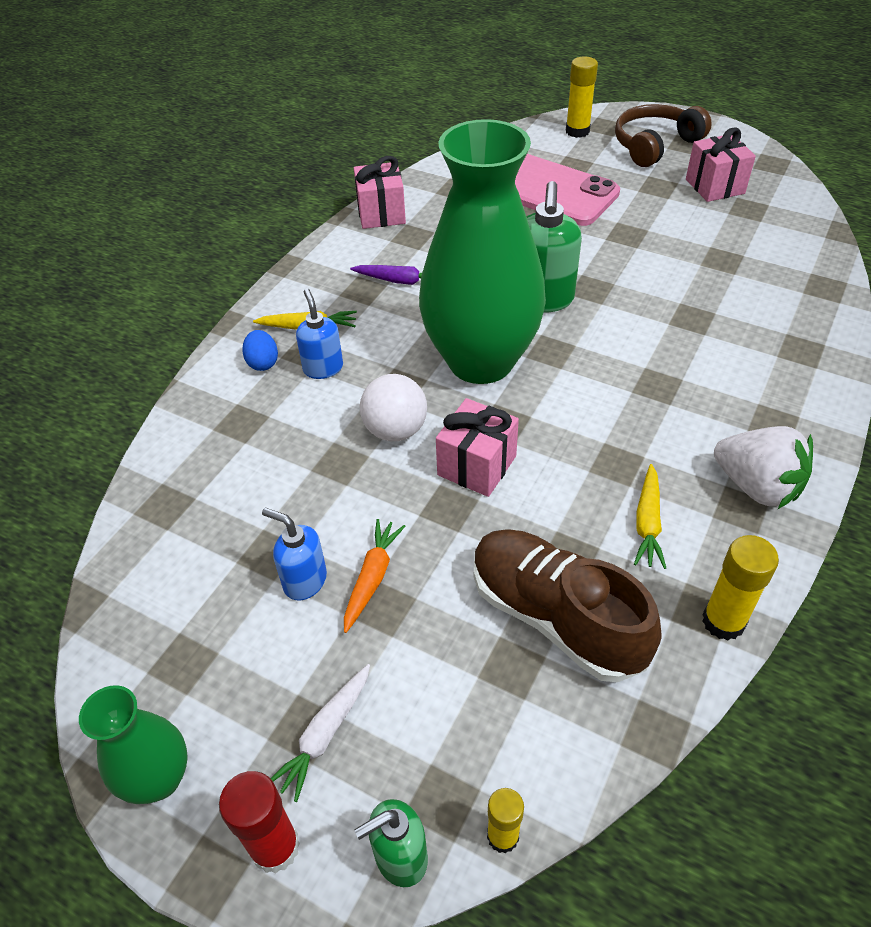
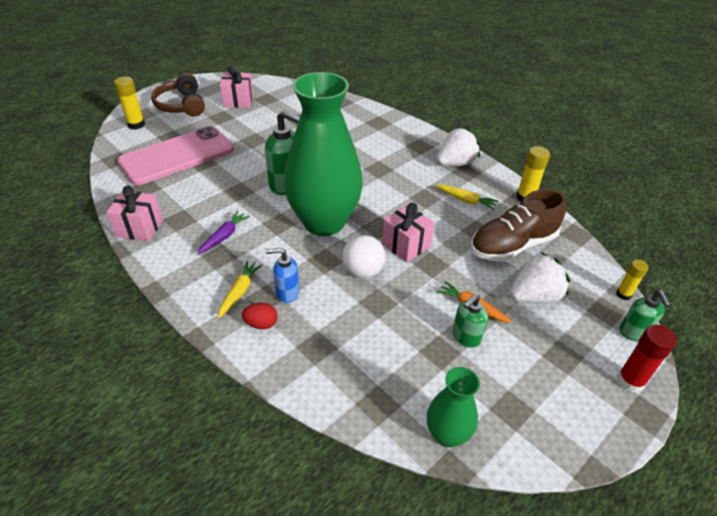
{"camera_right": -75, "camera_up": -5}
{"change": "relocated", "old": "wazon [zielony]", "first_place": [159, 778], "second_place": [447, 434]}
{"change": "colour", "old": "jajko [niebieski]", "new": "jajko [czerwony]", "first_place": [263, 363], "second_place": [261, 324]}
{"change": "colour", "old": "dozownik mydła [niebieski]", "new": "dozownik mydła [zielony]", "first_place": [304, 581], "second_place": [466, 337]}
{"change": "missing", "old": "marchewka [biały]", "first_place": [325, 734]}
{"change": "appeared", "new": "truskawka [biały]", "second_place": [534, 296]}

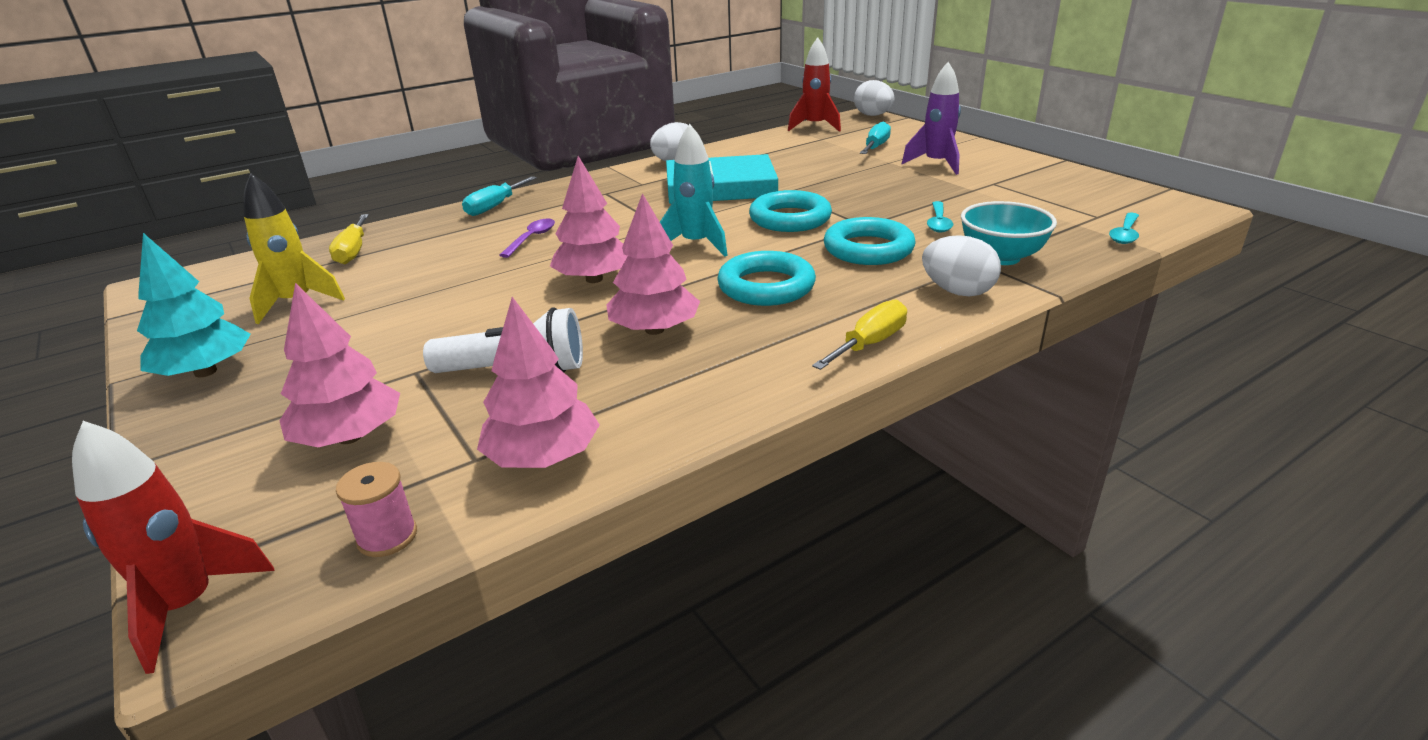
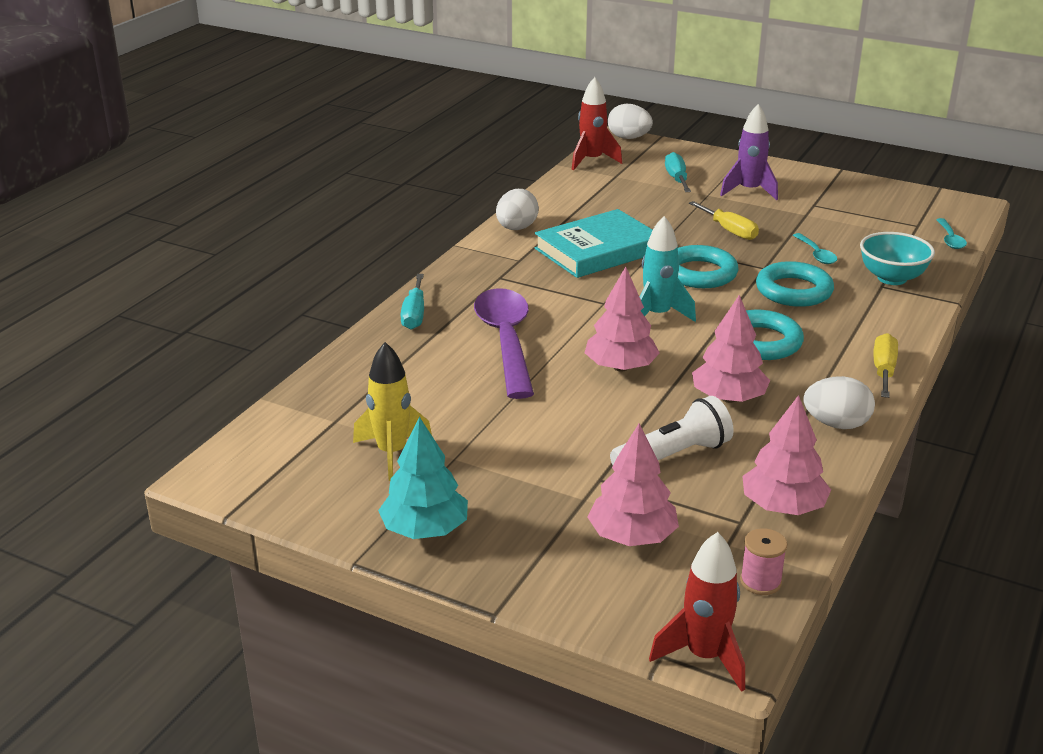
{"camera_right": -30, "camera_up": 0}
{"change": "relocated", "old": "śrubokręt [żółty]", "first_place": [353, 251], "second_place": [729, 231]}
{"change": "size", "old": "łyżka [fioletowy]", "first_place": [532, 238], "second_place": [506, 341], "factor": 2.28}
{"change": "relocated", "old": "jajko [biały]", "first_place": [957, 291], "second_place": [836, 424]}

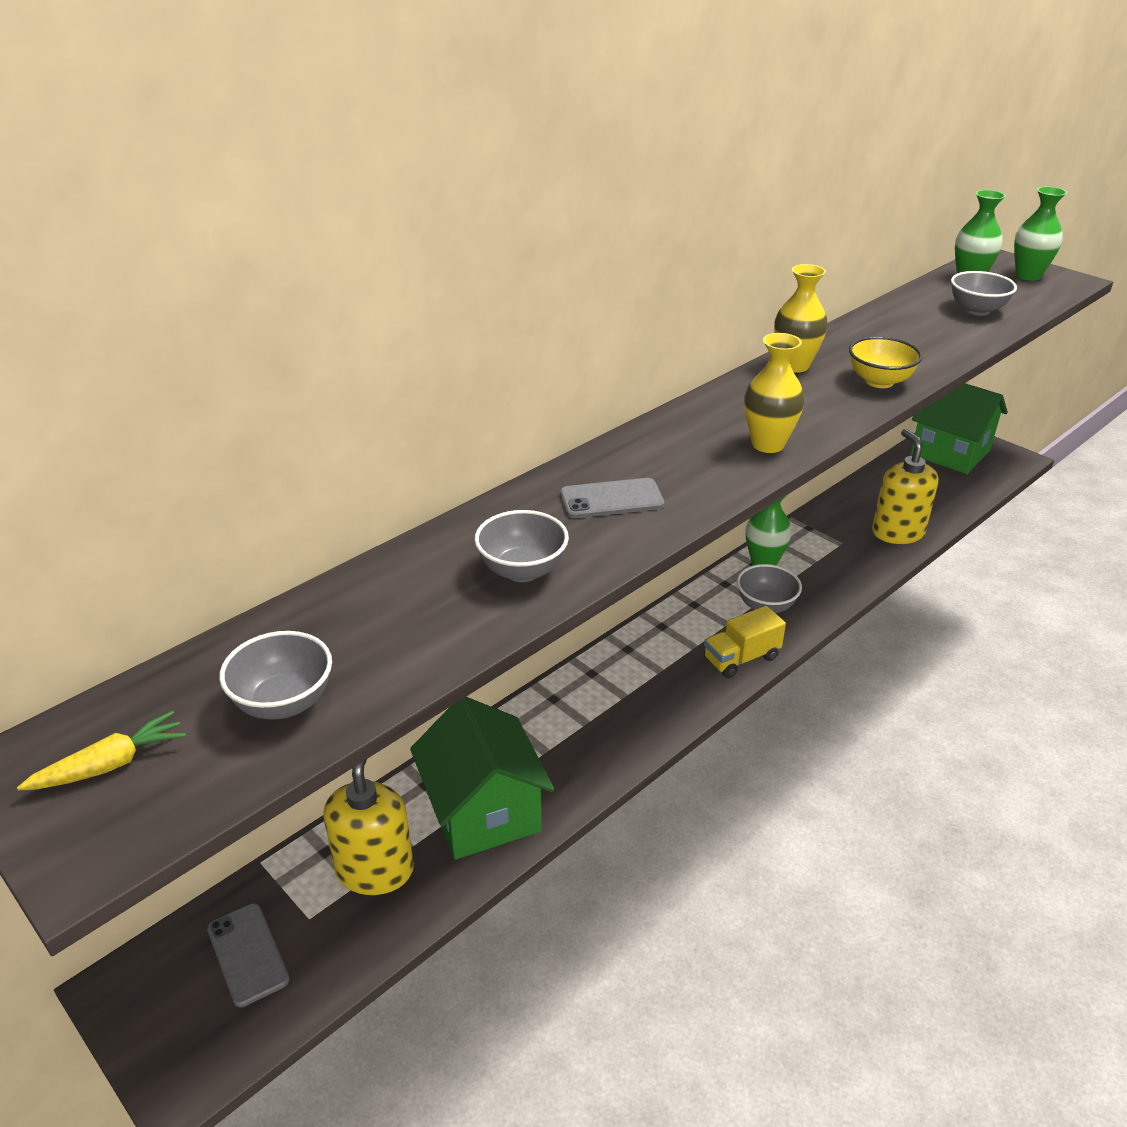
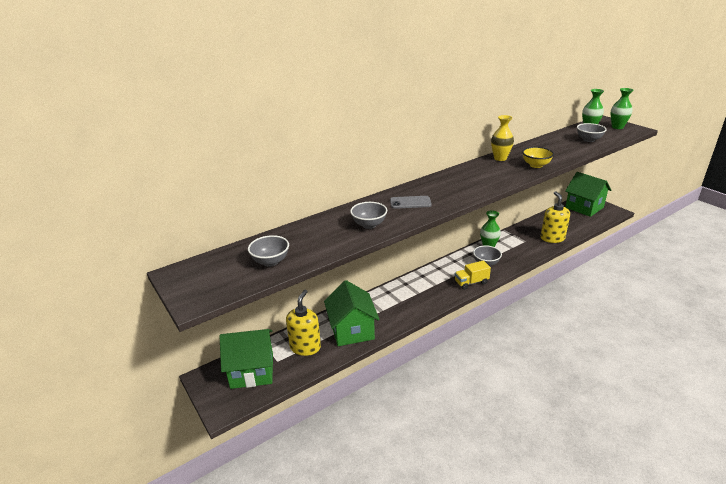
{"camera_right": 10, "camera_up": -5}
{"change": "missing", "old": "marchewka [żółty]", "first_place": [110, 765]}
{"change": "exchanged", "old": "telefon [szary]", "new": "domek [zielony]", "first_place": [247, 954], "second_place": [252, 371]}
{"change": "missing", "old": "wazon [żółty]", "first_place": [768, 444]}

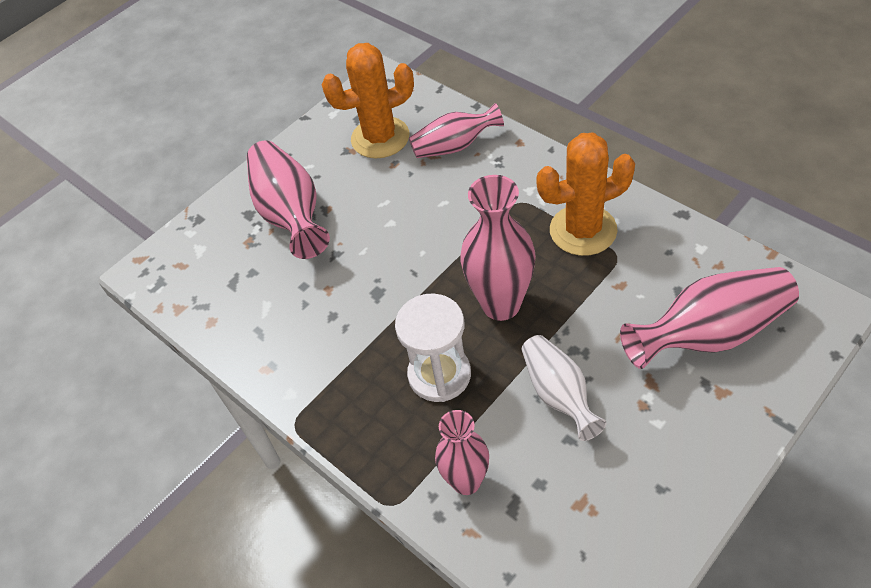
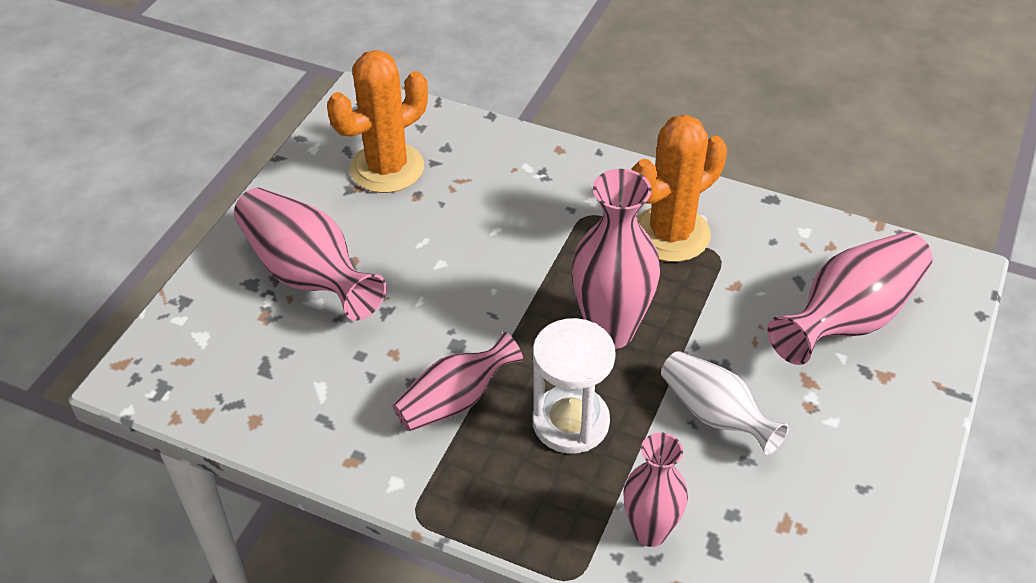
{"camera_right": -25, "camera_up": -5}
{"change": "relocated", "old": "wazon [różowy]", "first_place": [454, 146], "second_place": [455, 401]}

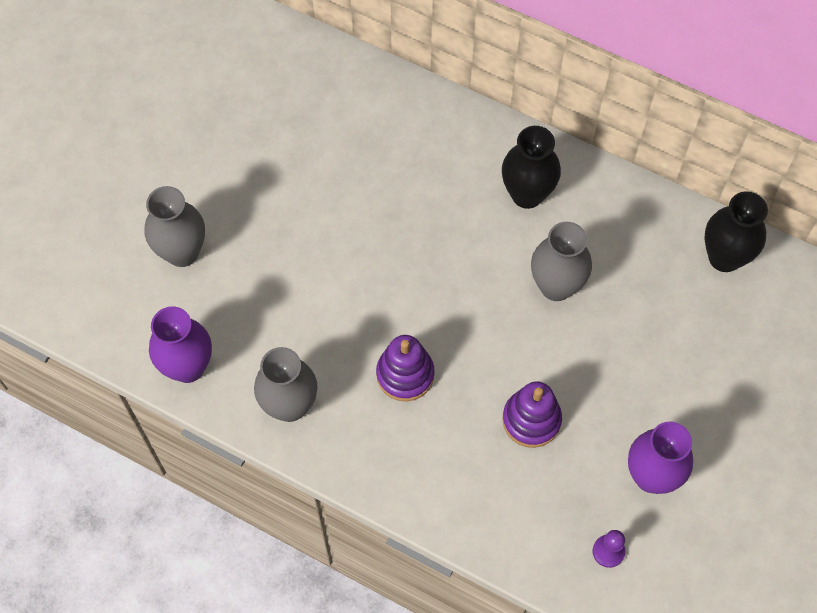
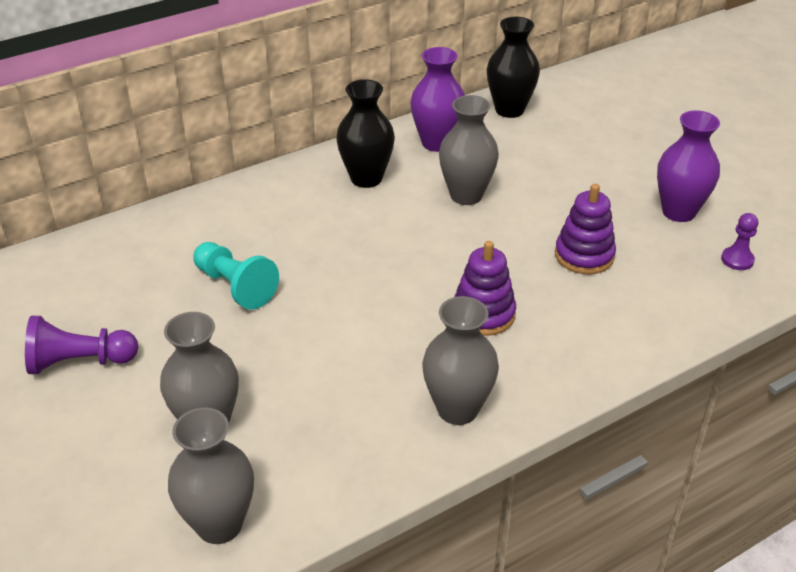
{"camera_right": -60, "camera_up": -25}
{"change": "relocated", "old": "wazon [fioletowy]", "first_place": [188, 367], "second_place": [436, 143]}
{"change": "appeared", "new": "pionek [fioletowy]", "second_place": [79, 362]}
{"change": "appeared", "new": "wazon [szary]", "second_place": [219, 525]}
{"change": "appeared", "new": "pionek [turkusowy]", "second_place": [235, 286]}

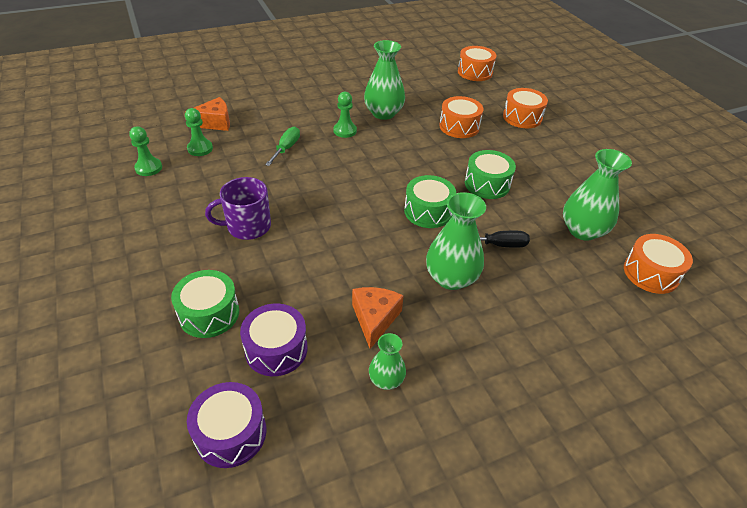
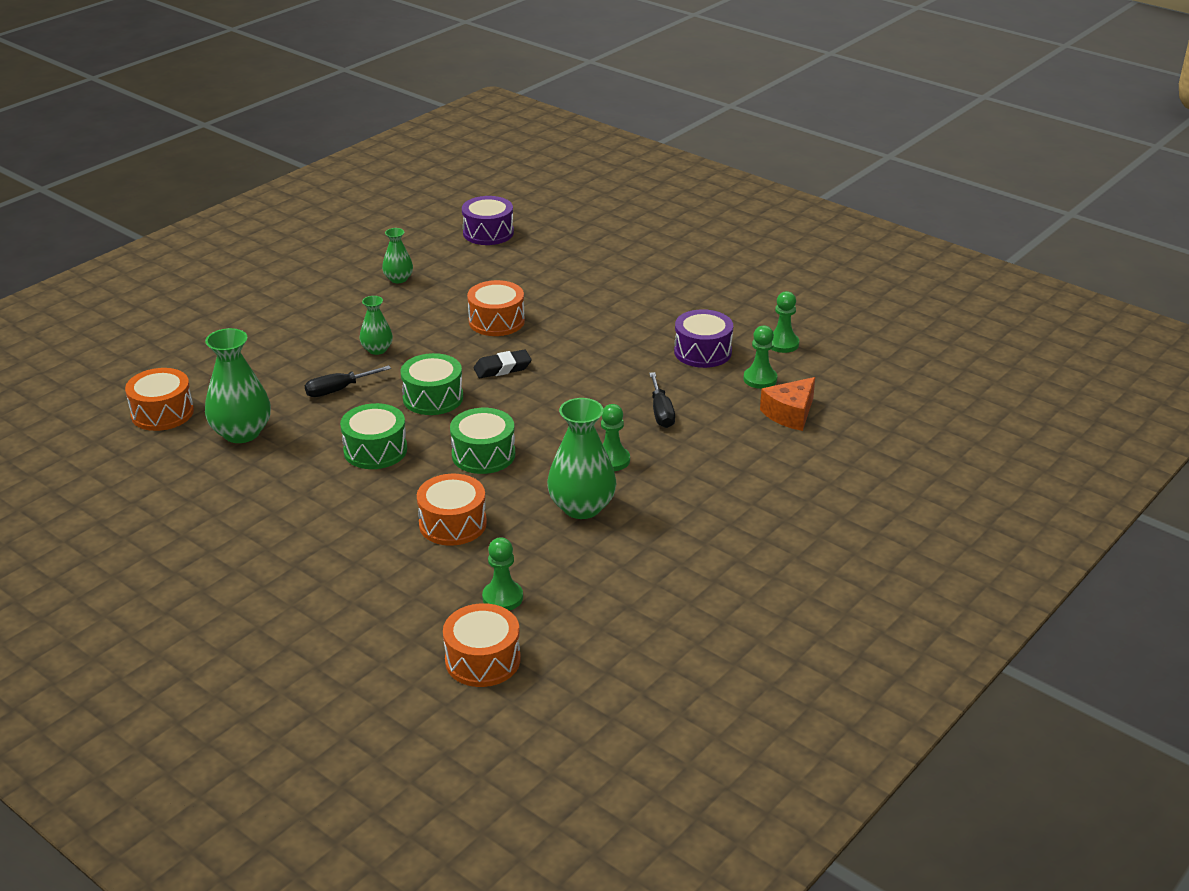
{"camera_right": 155, "camera_up": -10}
{"change": "relocated", "old": "bęben [zielony]", "first_place": [209, 313], "second_place": [483, 454]}
{"change": "missing", "old": "kubek [fioletowy]", "first_place": [247, 226]}
{"change": "relocated", "old": "bęben [fioletowy]", "first_place": [276, 349], "second_place": [702, 352]}
{"change": "colour", "old": "śrubokręt [zielony]", "new": "śrubokręt [czarny]", "first_place": [286, 148], "second_place": [661, 412]}
{"change": "missing", "old": "ser [pomarańczowy]", "first_place": [374, 319]}
{"change": "size", "old": "wazon [zielony]", "first_place": [451, 278], "second_place": [377, 349], "factor": 0.56}
{"change": "relocated", "old": "bęben [pomarańczowy]", "first_place": [522, 117], "second_place": [496, 321]}
{"change": "appeared", "new": "gumka do mazania [czarny]", "second_place": [502, 368]}
{"change": "appeared", "new": "pionek [zielony]", "second_place": [502, 597]}

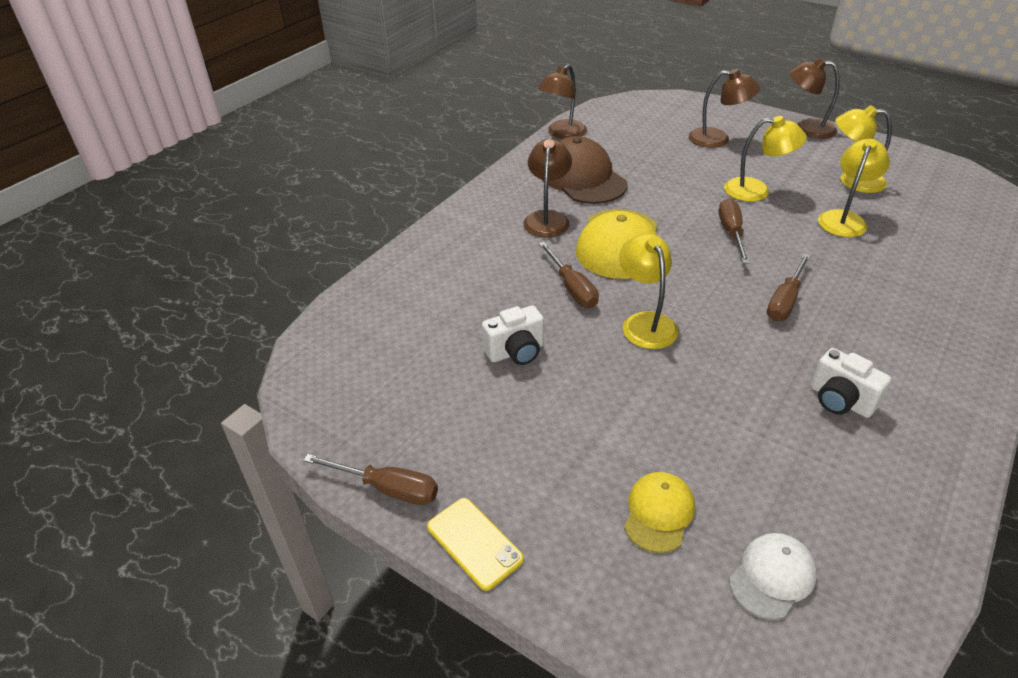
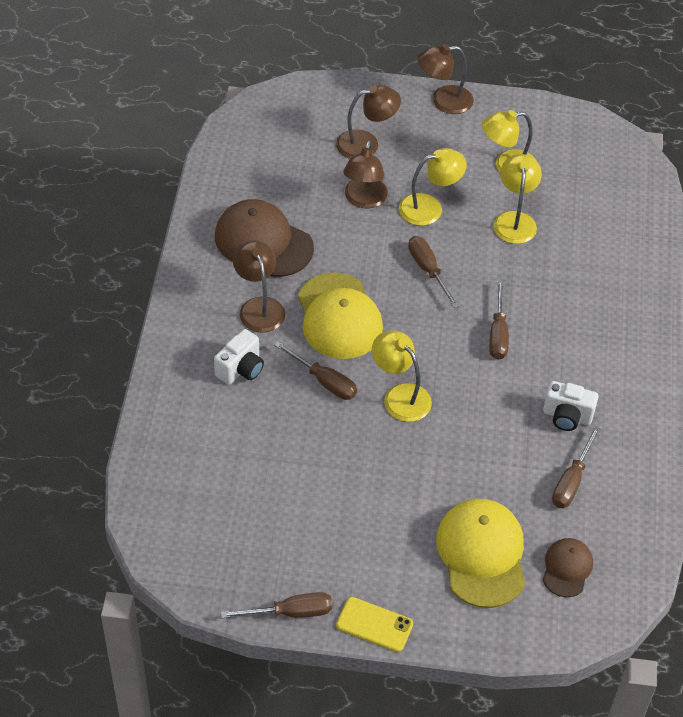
{"camera_right": -30, "camera_up": 10}
{"change": "relocated", "old": "aparat fotograficzny [biały]", "first_place": [516, 352], "second_place": [241, 369]}
{"change": "relocated", "old": "lampka [brązowy]", "first_place": [562, 133], "second_place": [364, 200]}
{"change": "size", "old": "czapka [żółty]", "first_place": [658, 513], "second_place": [481, 554], "factor": 1.83}
{"change": "colour", "old": "czapka [biały]", "new": "czapka [brązowy]", "first_place": [772, 577], "second_place": [567, 568]}
{"change": "appeared", "new": "śrubokręt [brązowy]", "second_place": [571, 481]}

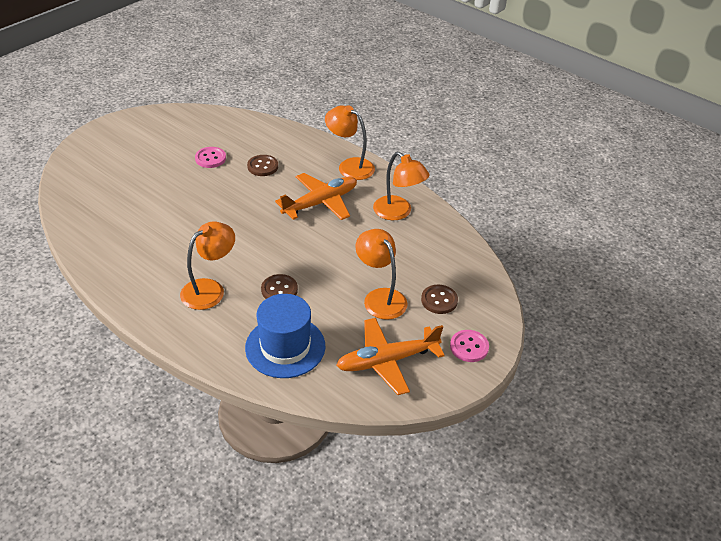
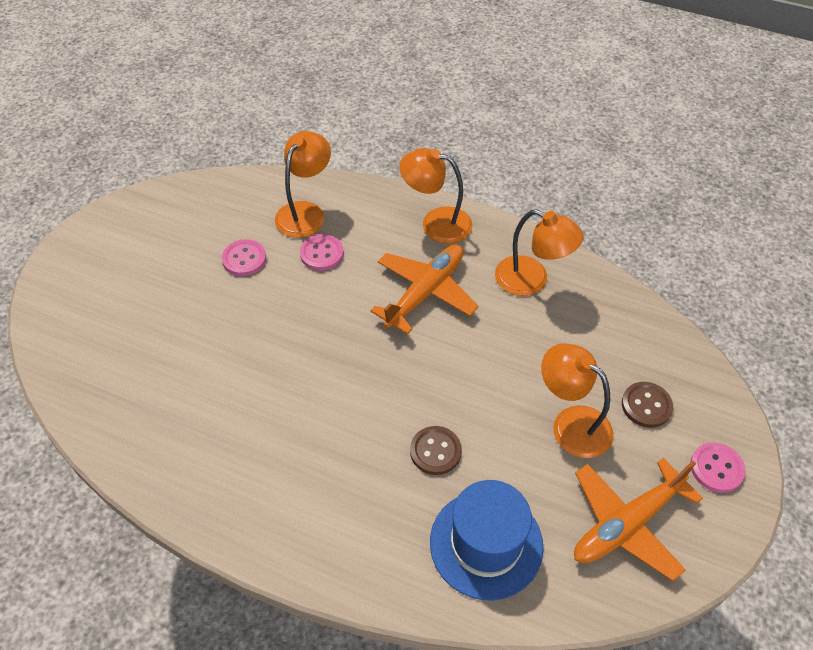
{"camera_right": -15, "camera_up": 10}
{"change": "relocated", "old": "lampka [pomarańczowy]", "first_place": [210, 289], "second_place": [305, 212]}
{"change": "colour", "old": "guzik [brązowy]", "new": "guzik [różowy]", "first_place": [262, 166], "second_place": [322, 254]}

